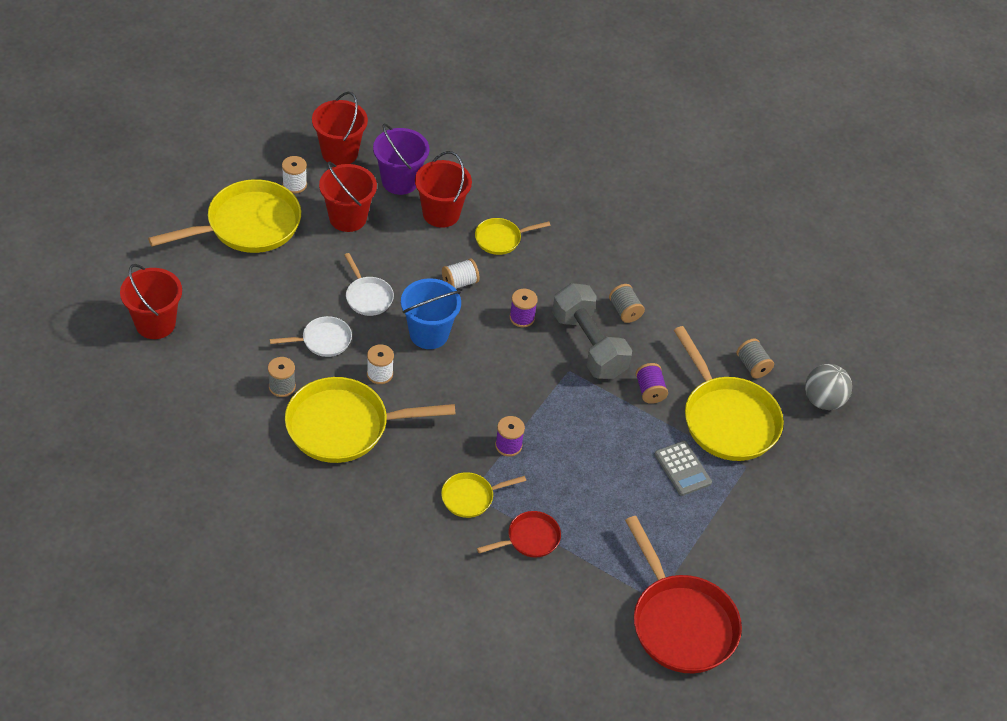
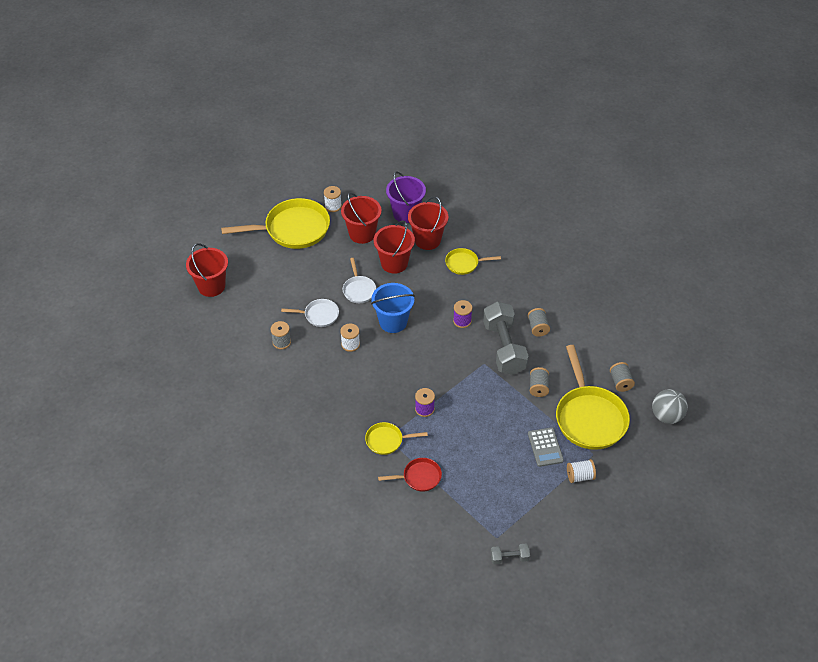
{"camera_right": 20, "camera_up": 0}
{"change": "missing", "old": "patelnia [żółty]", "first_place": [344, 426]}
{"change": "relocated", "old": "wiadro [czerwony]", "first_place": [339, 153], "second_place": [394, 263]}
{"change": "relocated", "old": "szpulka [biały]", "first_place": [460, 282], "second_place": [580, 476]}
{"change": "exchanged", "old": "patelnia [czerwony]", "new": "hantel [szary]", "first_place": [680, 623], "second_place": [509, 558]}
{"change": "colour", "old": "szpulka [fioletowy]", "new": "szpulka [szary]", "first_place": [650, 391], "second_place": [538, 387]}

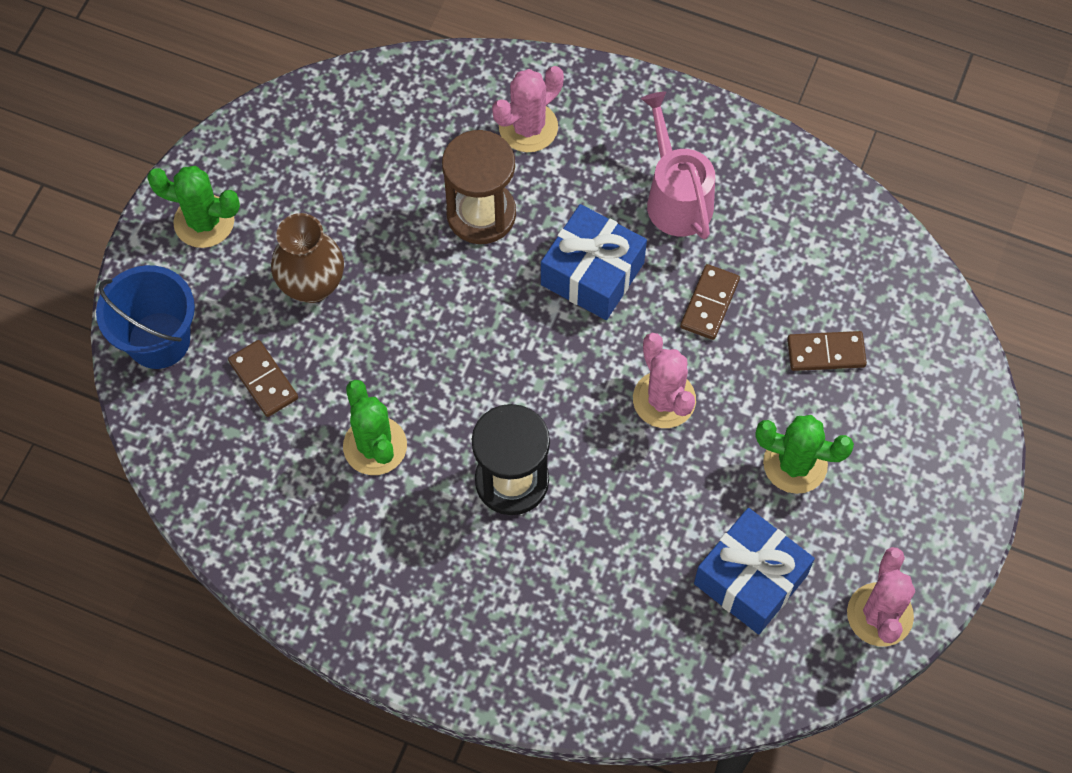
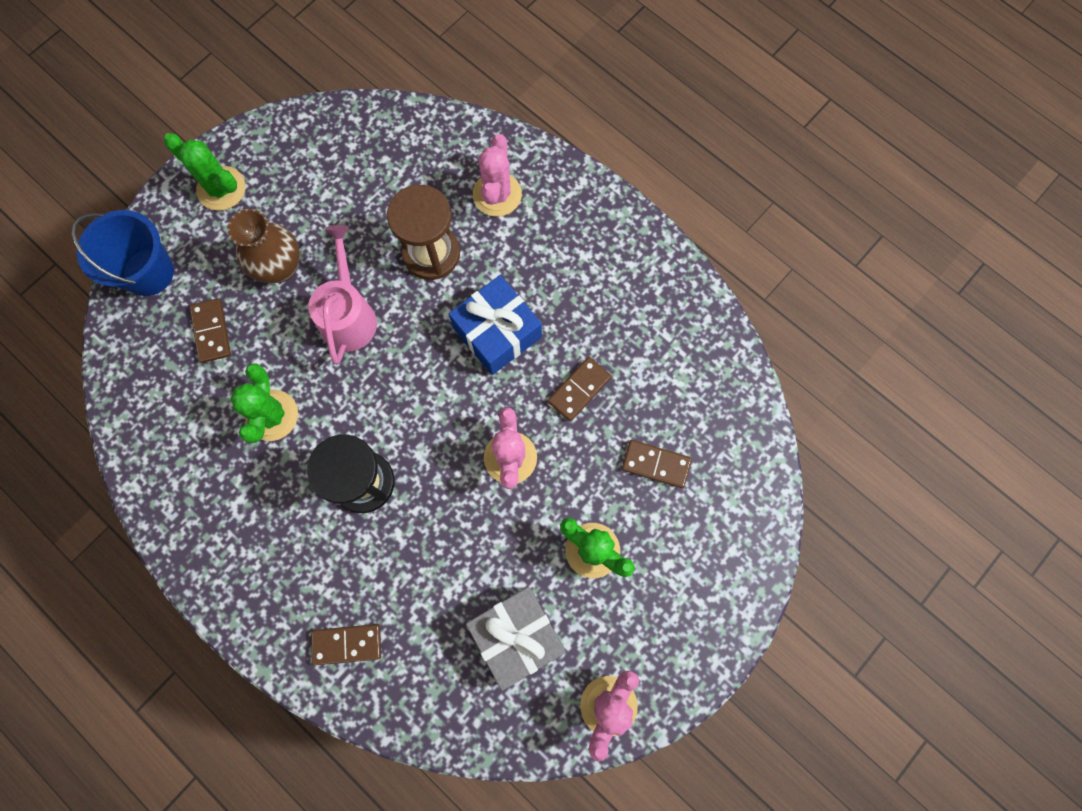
{"camera_right": 20, "camera_up": 10}
{"change": "spun", "old": "kaktus [różowy]", "first_place": [528, 127], "second_place": [497, 194], "degrees": -60}
{"change": "relocated", "old": "konewka [różowy]", "first_place": [675, 197], "second_place": [349, 315]}
{"change": "colour", "old": "prezent [niebieski]", "new": "prezent [szary]", "first_place": [750, 579], "second_place": [516, 635]}
{"change": "appeared", "new": "kostka domina [brązowy]", "second_place": [347, 644]}

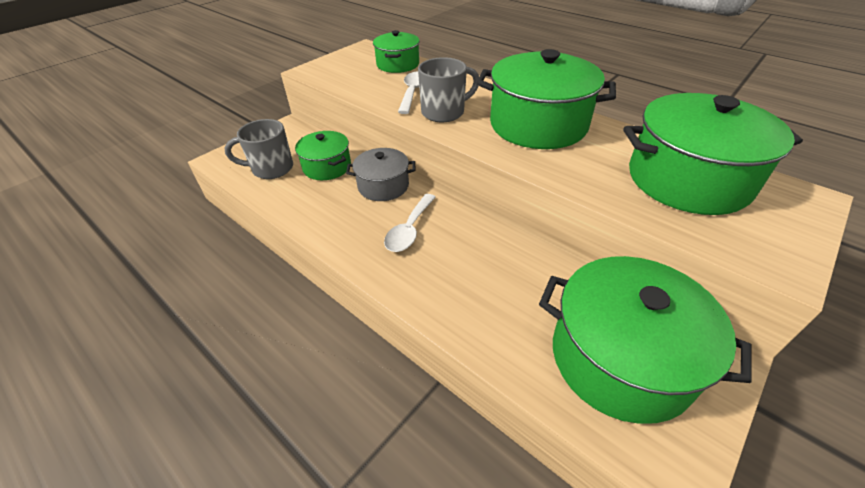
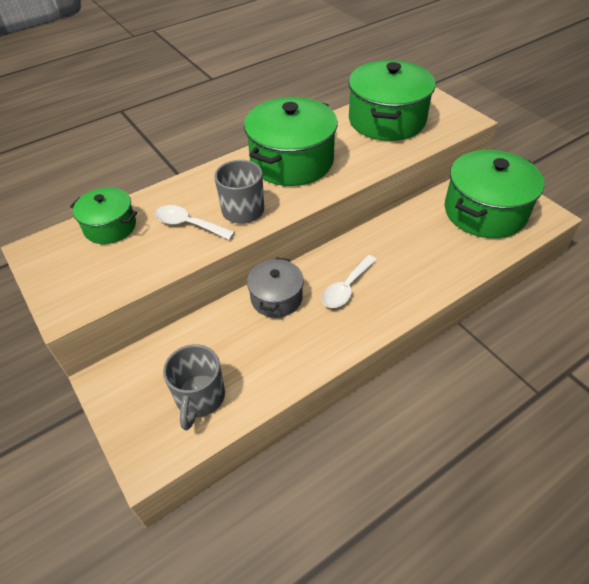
{"camera_right": -75, "camera_up": 5}
{"change": "missing", "old": "garnek [zielony]", "first_place": [327, 167]}
{"change": "spun", "old": "łyżka [biały]", "first_place": [409, 229], "second_place": [346, 288], "degrees": 90}

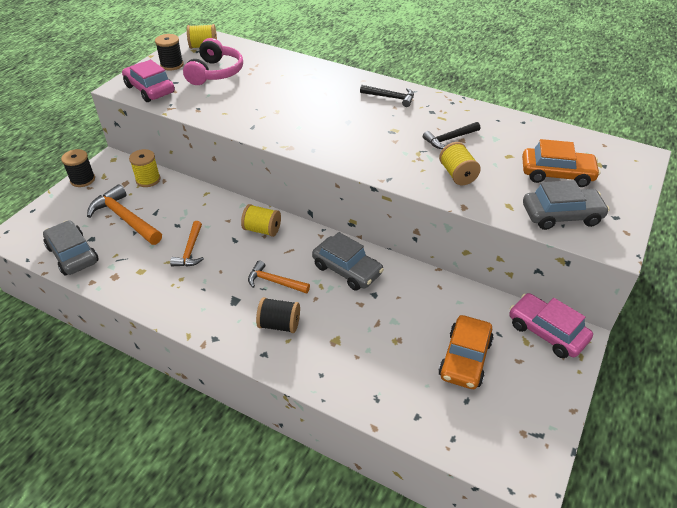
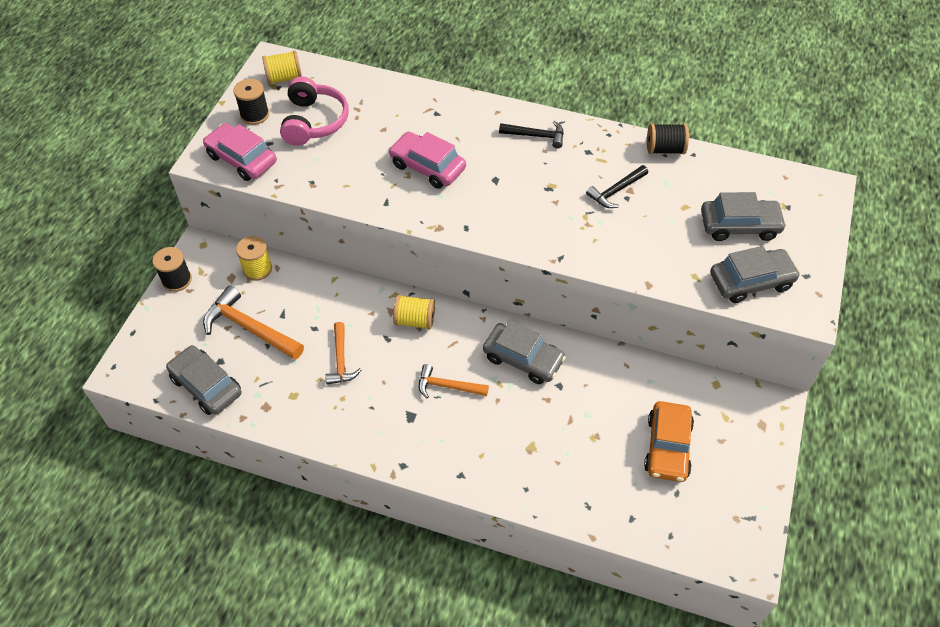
{"camera_right": -10, "camera_up": 10}
{"change": "relocated", "old": "szpulka [czarny]", "first_place": [279, 324], "second_place": [664, 149]}
{"change": "missing", "old": "szpulka [żółty]", "first_place": [457, 175]}
{"change": "relocated", "old": "samochód [różowy]", "first_place": [546, 332], "second_place": [427, 167]}
{"change": "colour", "old": "samochód [pomarańczowy]", "new": "samochód [szary]", "first_place": [556, 174], "second_place": [739, 226]}

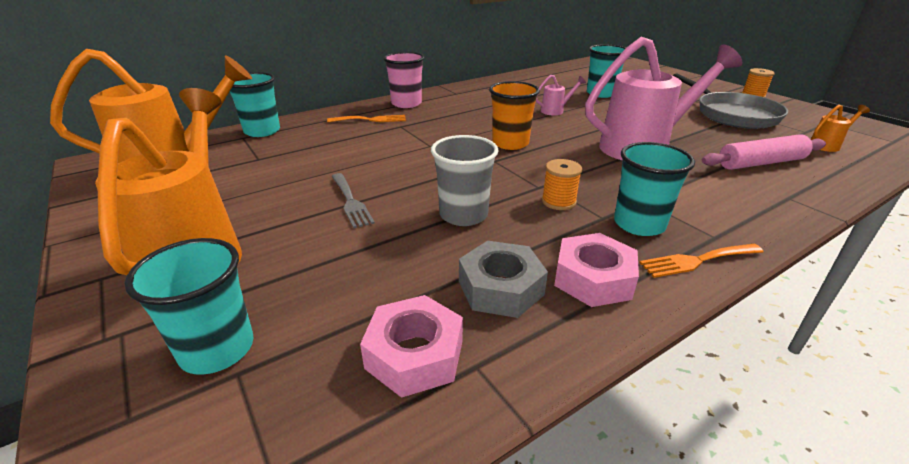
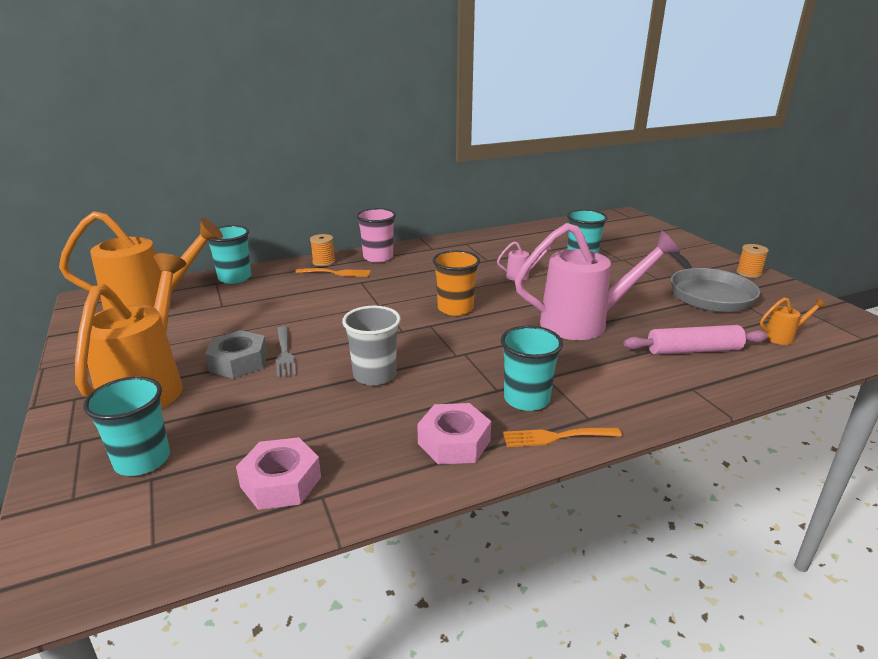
{"camera_right": 10, "camera_up": -5}
{"change": "relocated", "old": "nakrętka [szary]", "first_place": [500, 288], "second_place": [238, 362]}
{"change": "relocated", "old": "szpulka [pomarańczowy]", "first_place": [558, 201], "second_place": [323, 262]}

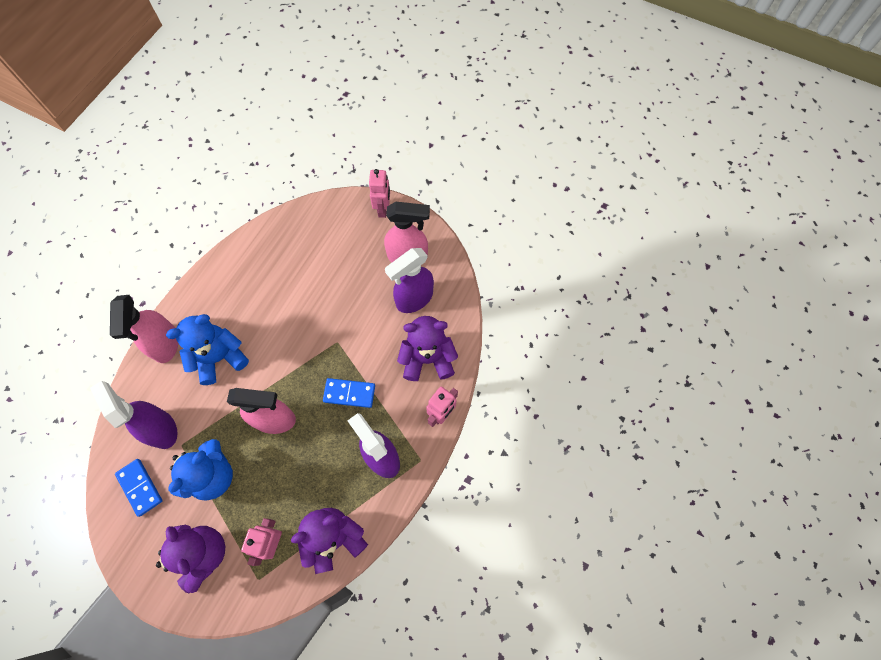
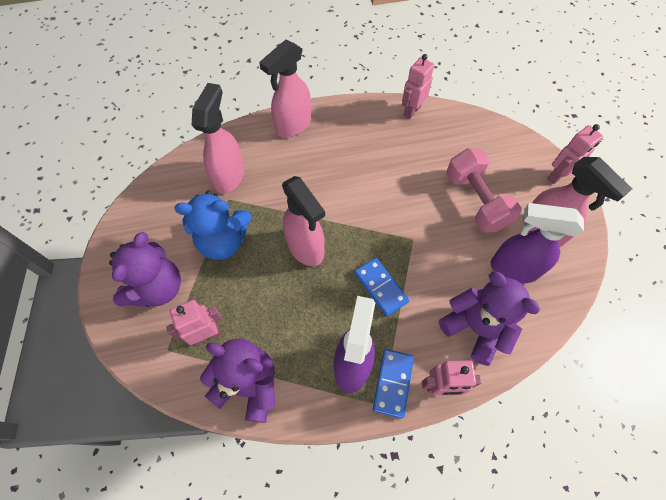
{"camera_right": 50, "camera_up": -5}
{"change": "colour", "old": "spryskiwacz [fioletowy]", "new": "spryskiwacz [różowy]", "first_place": [161, 428], "second_place": [229, 176]}
{"change": "relocated", "old": "kostka domina [niebieski]", "first_place": [140, 487], "second_place": [393, 383]}
{"change": "missing", "old": "miś [niebieski]", "first_place": [220, 358]}
{"change": "appeared", "new": "robot [różowy]", "second_place": [411, 111]}
{"change": "appeared", "new": "hantel [różowy]", "second_place": [476, 201]}

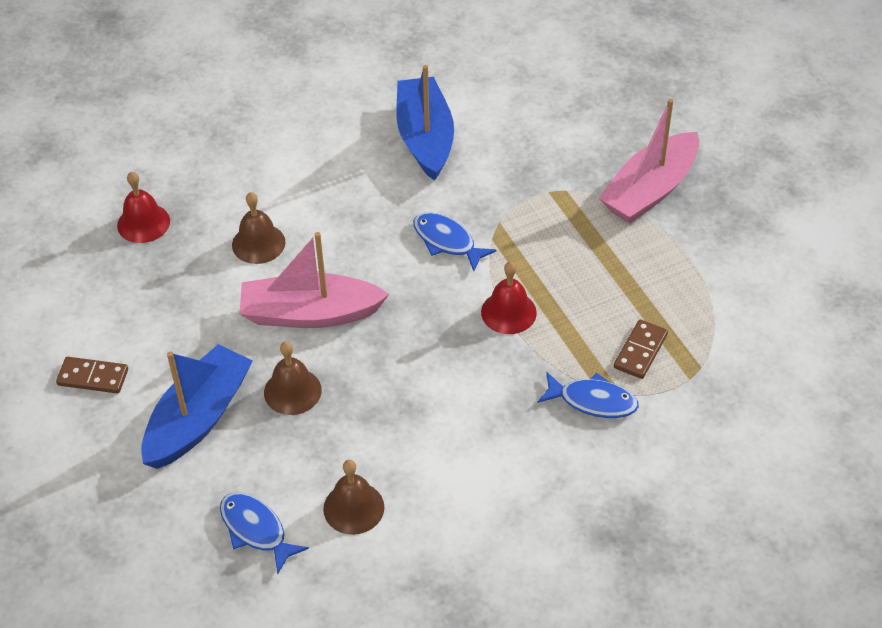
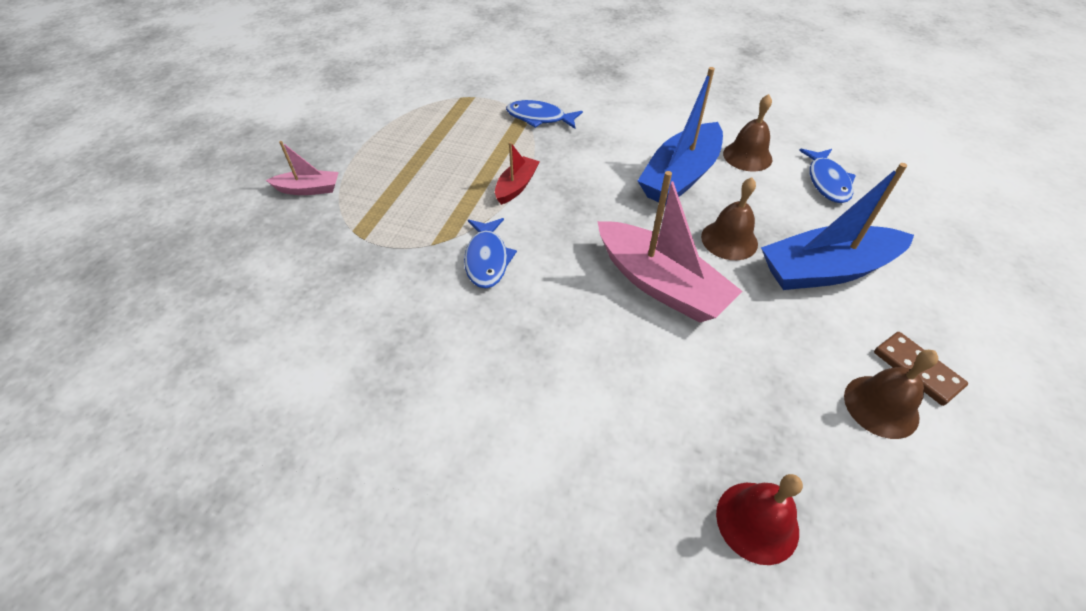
{"camera_right": -135, "camera_up": 0}
{"change": "relocated", "old": "dzwonek [brązowy]", "first_place": [258, 243], "second_place": [881, 406]}
{"change": "relocated", "old": "łódka [niebieski]", "first_place": [425, 138], "second_place": [680, 177]}
{"change": "exchanged", "old": "dzwonek [czerwony]", "new": "łódka [czerwony]", "first_place": [508, 312], "second_place": [516, 186]}
{"change": "spun", "old": "ryba [niebieski]", "first_place": [592, 401], "second_place": [539, 118], "degrees": -45}
{"change": "size", "old": "łódka [różowy]", "first_place": [650, 190], "second_place": [309, 189], "factor": 0.52}
{"change": "missing", "old": "kostka domina [brązowy]", "first_place": [640, 351]}

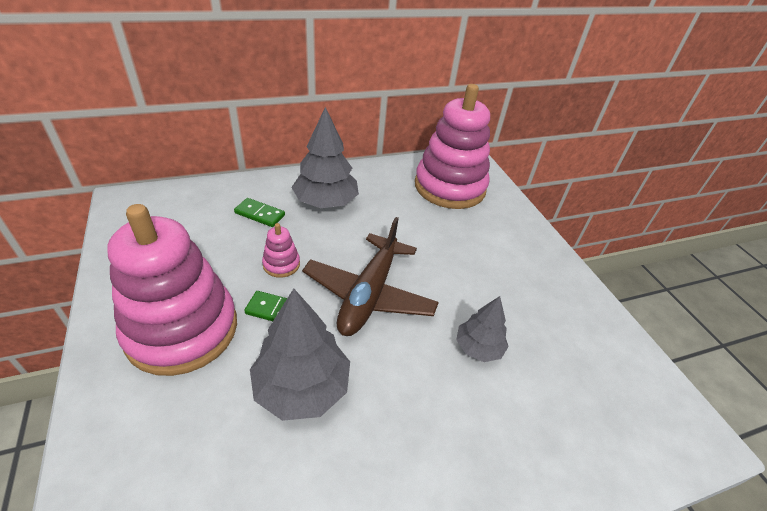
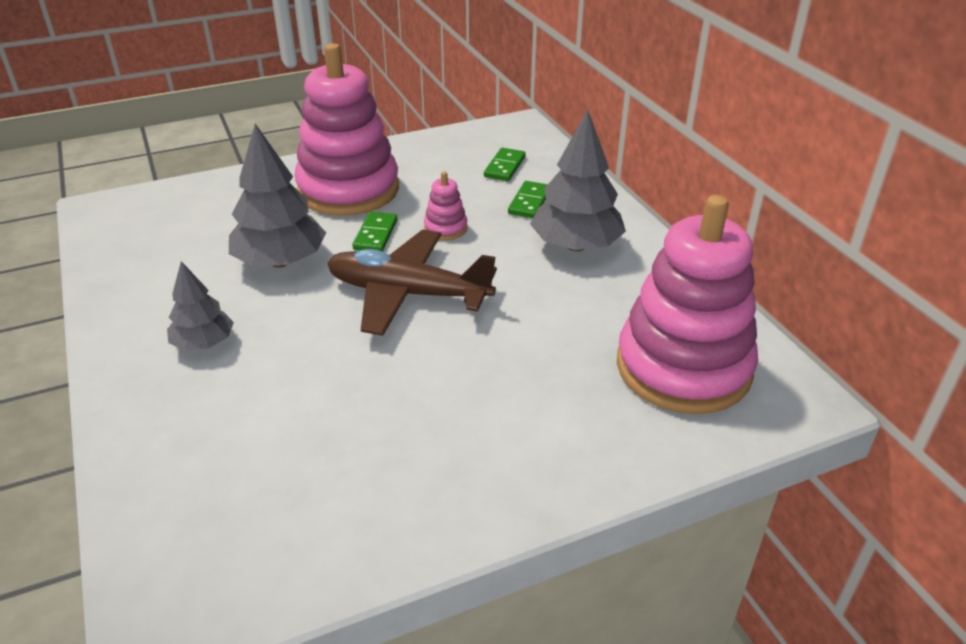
{"camera_right": 90, "camera_up": -5}
{"change": "relocated", "old": "drzewko [szary]", "first_place": [478, 347], "second_place": [203, 343]}
{"change": "appeared", "new": "kostka domina [zielony]", "second_place": [504, 167]}

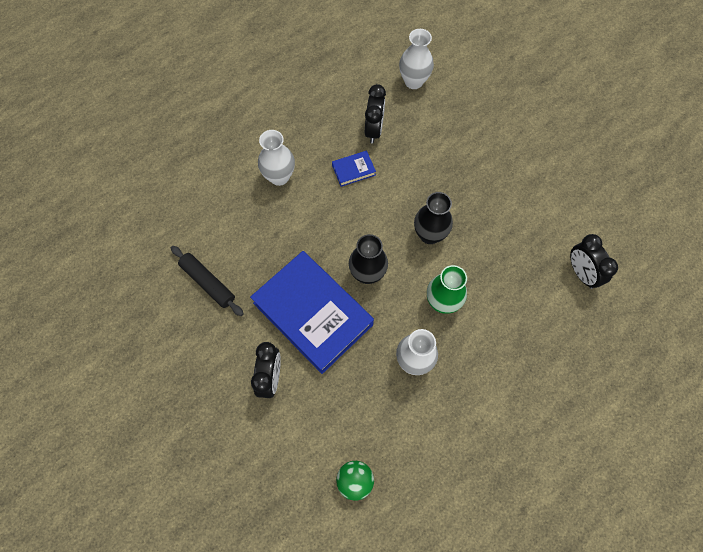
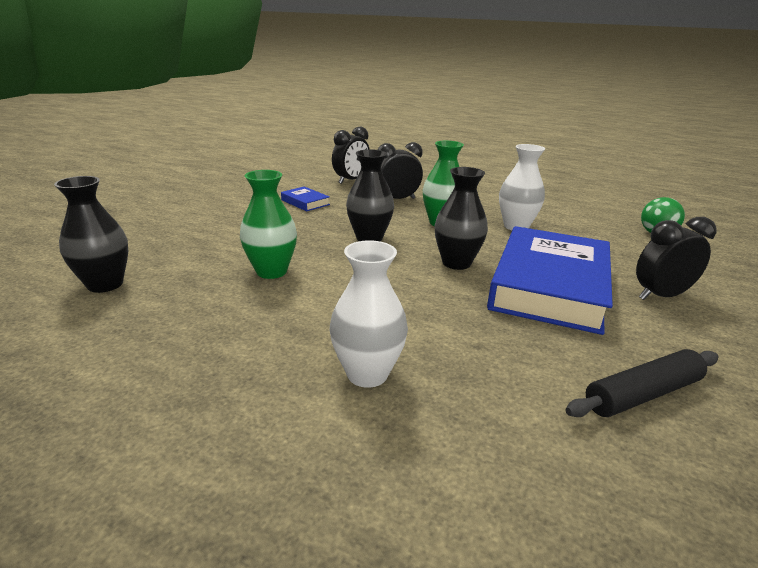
{"camera_right": -115, "camera_up": -40}
{"change": "spun", "old": "wałek do ciasta [czarny]", "first_place": [208, 283], "second_place": [643, 394], "degrees": 45}
{"change": "relocated", "old": "książka [niebieski]", "first_place": [353, 170], "second_place": [305, 202]}
{"change": "relocated", "old": "budzik [czarny]", "first_place": [374, 130], "second_place": [397, 199]}
{"change": "colour", "old": "wazon [biały]", "new": "wazon [czarny]", "first_place": [413, 81], "second_place": [105, 284]}
{"change": "appeared", "new": "wazon [zielony]", "second_place": [271, 271]}

